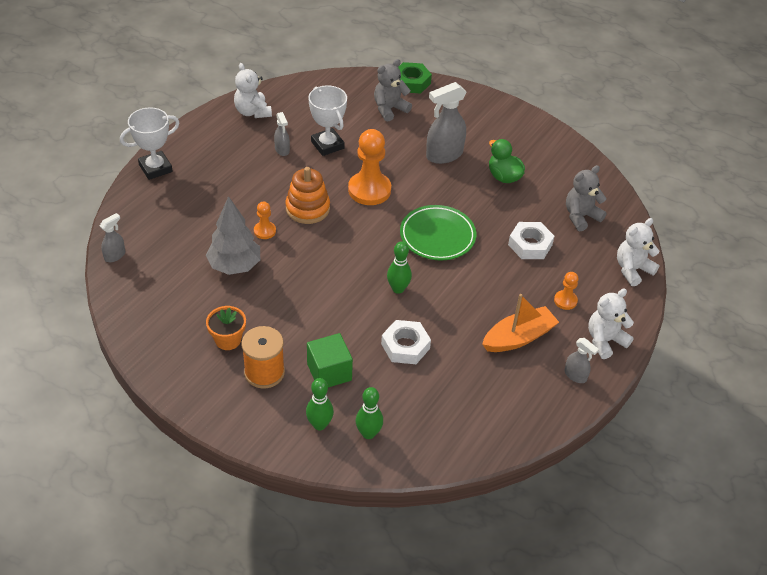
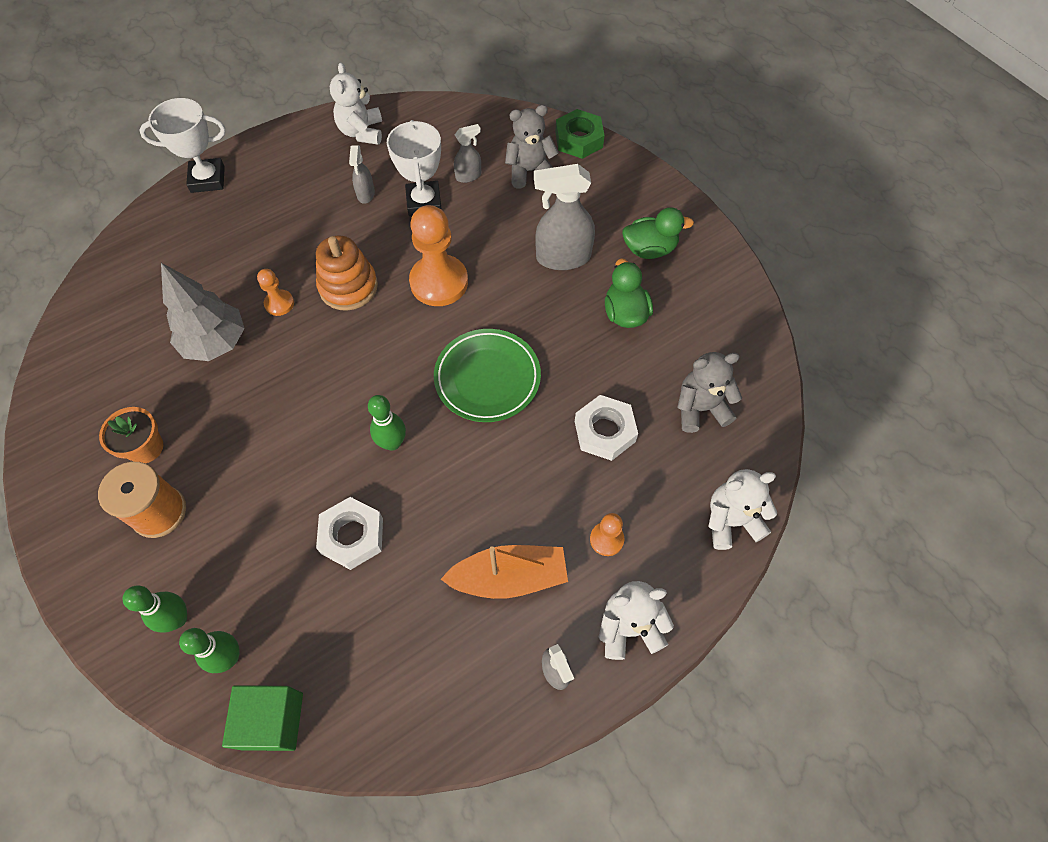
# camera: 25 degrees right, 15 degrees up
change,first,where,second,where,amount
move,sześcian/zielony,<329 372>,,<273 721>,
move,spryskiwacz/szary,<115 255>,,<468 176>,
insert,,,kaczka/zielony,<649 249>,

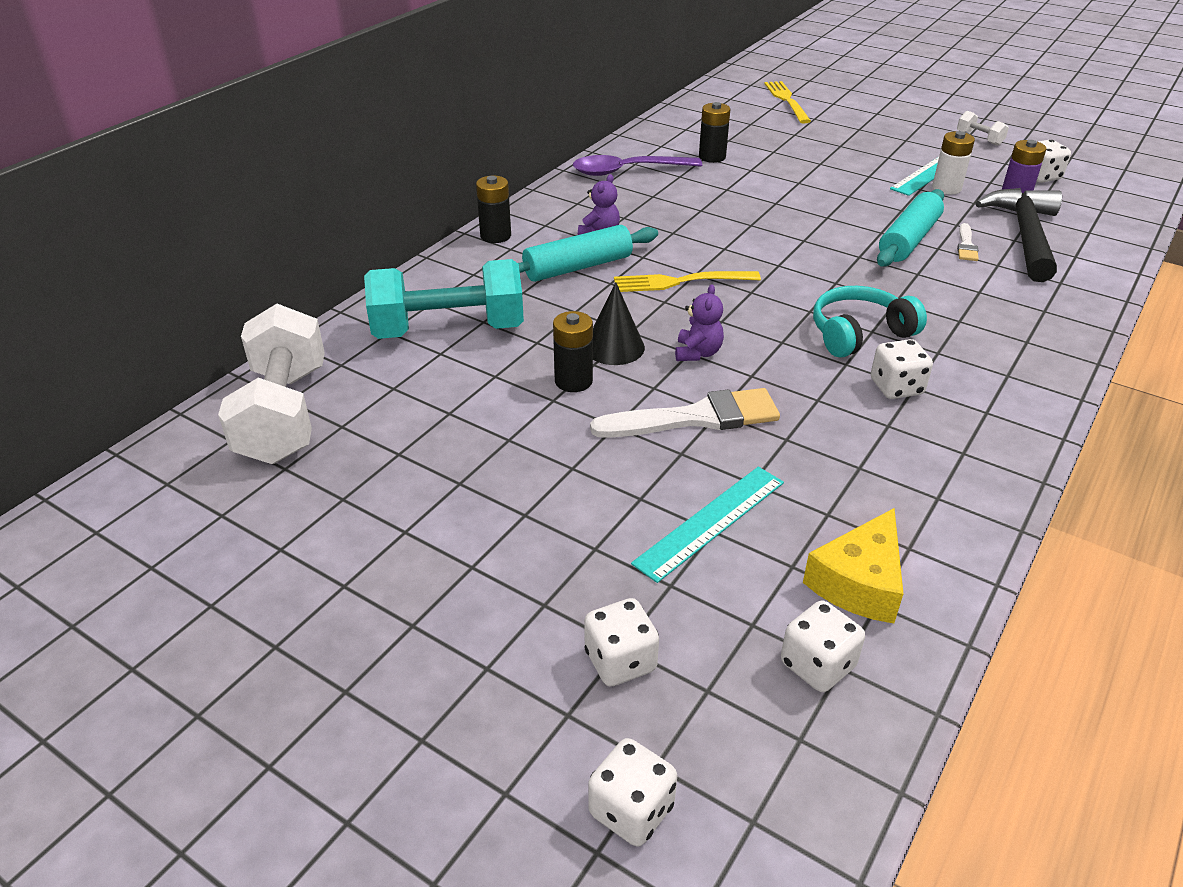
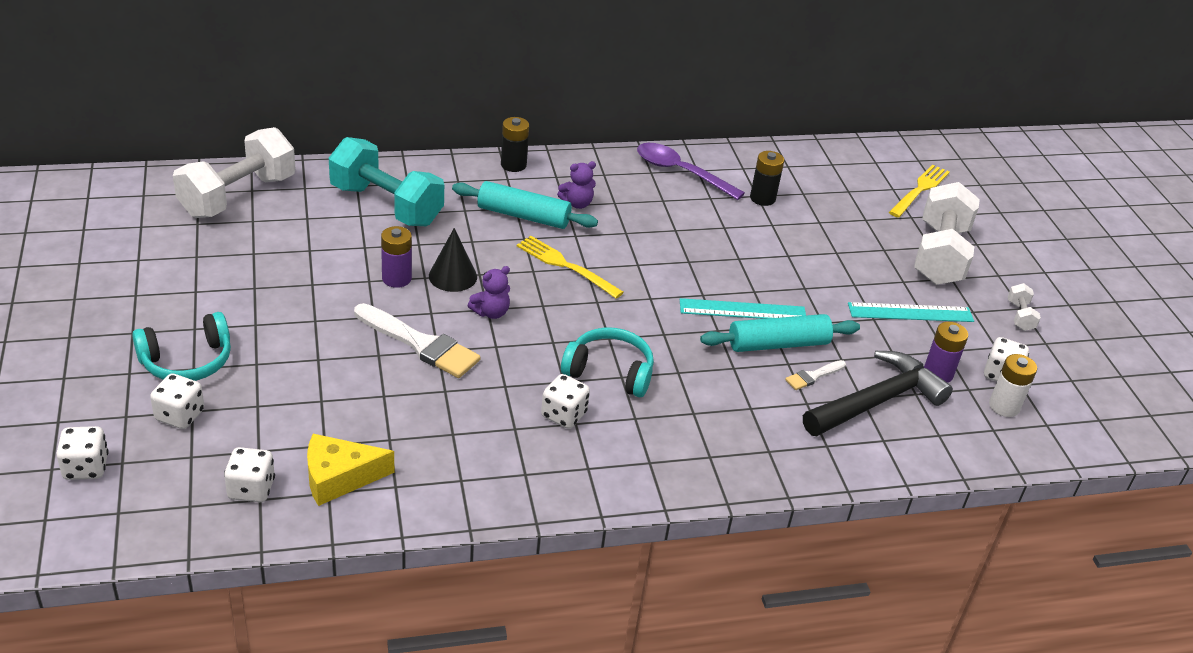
# camera: 40 degrees right, 0 degrees up
change,first,where,second,where,amount
insert,,,słuchawki/turkusowy,<187 361>,
recolor,bateria/czarny,<573 381>,bateria/fioletowy,<396 278>,
move,linijka/turkusowy,<711 522>,,<743 310>,
insert,,,hantel/biały,<939 255>,
move,bateria/biały,<946 188>,,<1004 406>,

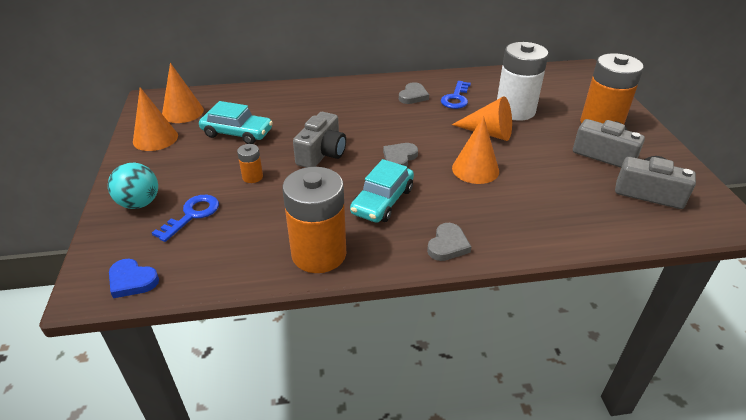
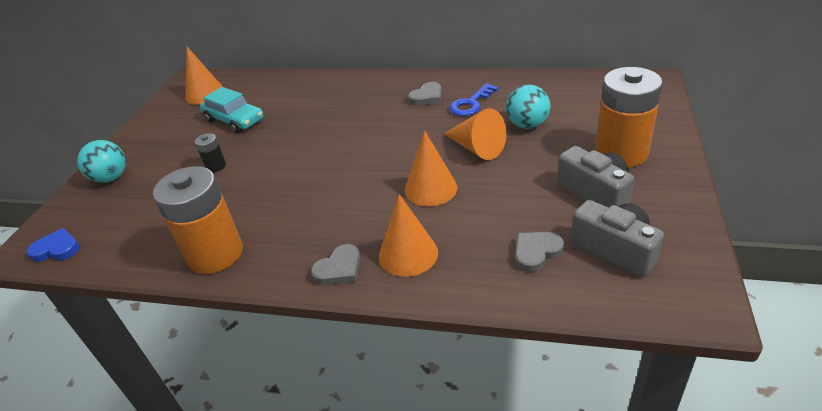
# camera: 25 degrees right, 0 degrees up
change,first,where,second,where,amount
rotate,serce/niebieski,<132 281>,,<56 249>,135 degrees clockwise
recolor,bateria/pomarańczowy,<252 177>,bateria/czarny,<216 166>,
move,stożek/pomarańczowy,<155 138>,,<408 254>,
replace,bateria/biały,<515 110>,piłka/turkusowy,<527 125>,
move,serce/szary,<399 158>,,<536 252>,
delete,klucz/niebieski,<192 215>,,,
delete,aparat fotograficzny/szary,<322 153>,,,
delete,samochód/turkusowy,<382 201>,,,

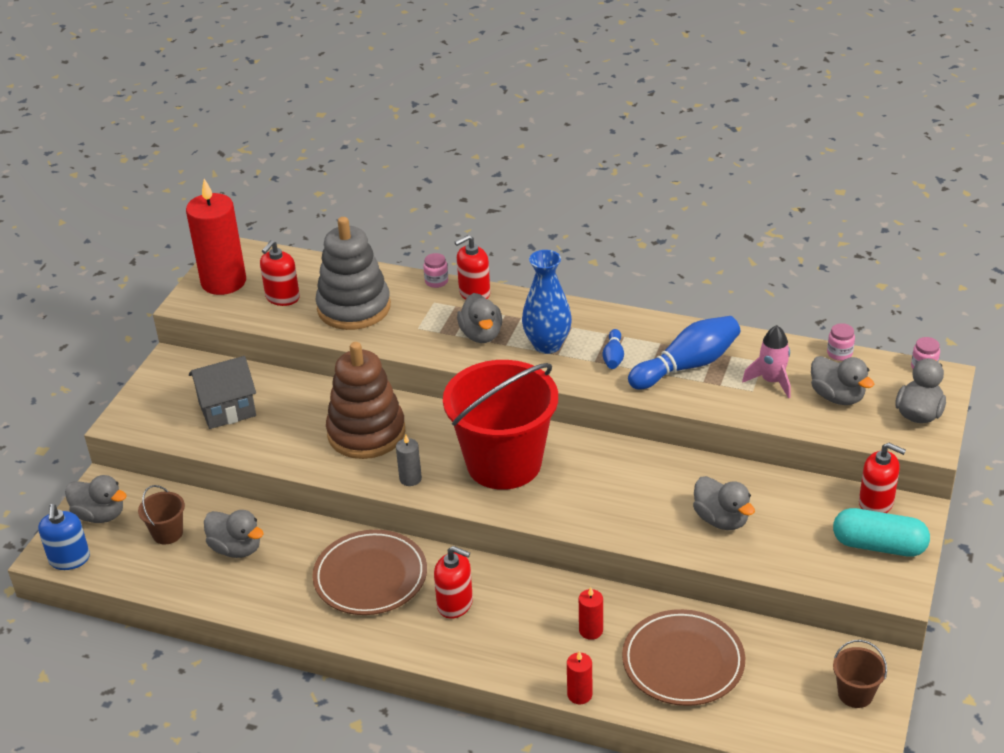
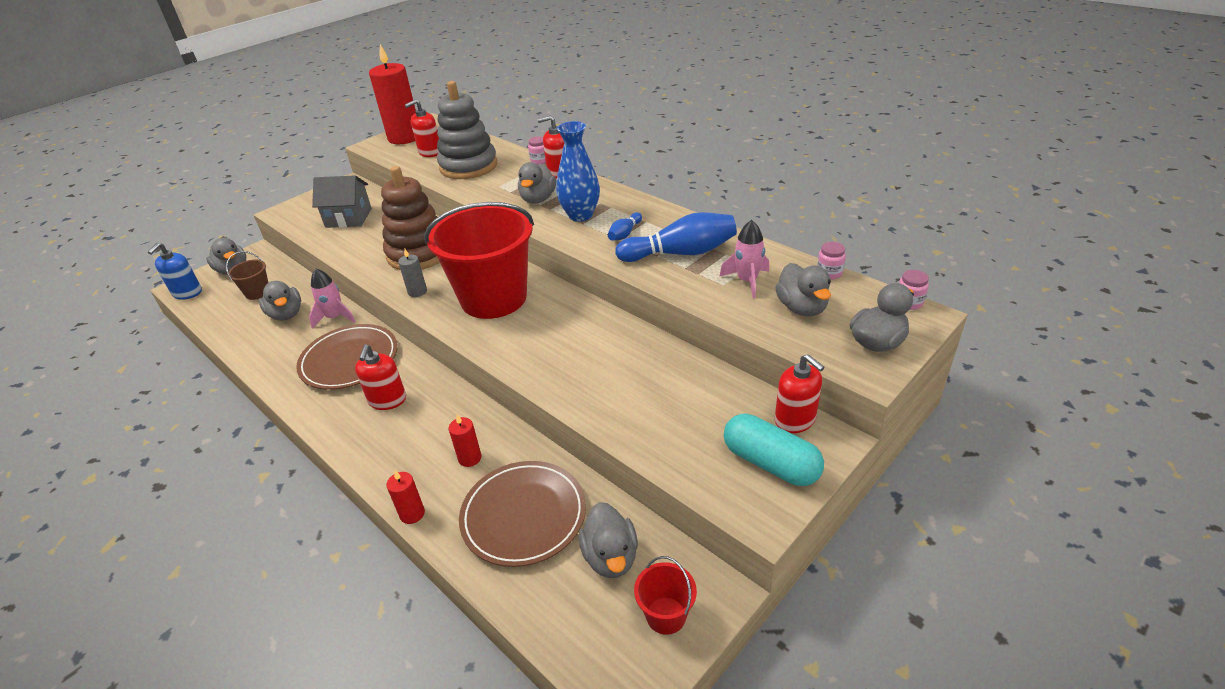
# camera: 25 degrees right, 0 degrees up
change,first,where,second,where,amount
insert,,,rakieta/różowy,<335 317>,
rotate,dozownik mydła/czerwony,<455 604>,,<387 400>,45 degrees clockwise
move,kaczka/szary,<721 519>,,<610 557>,
recolor,wiadro/brązowy,<855 694>,wiadro/czerwony,<666 615>,

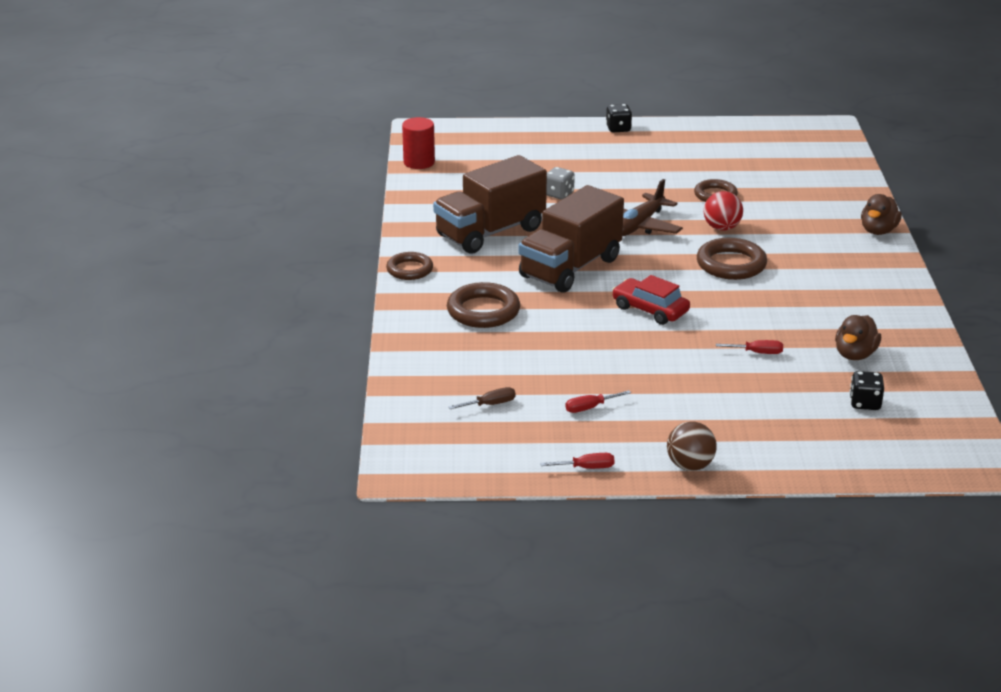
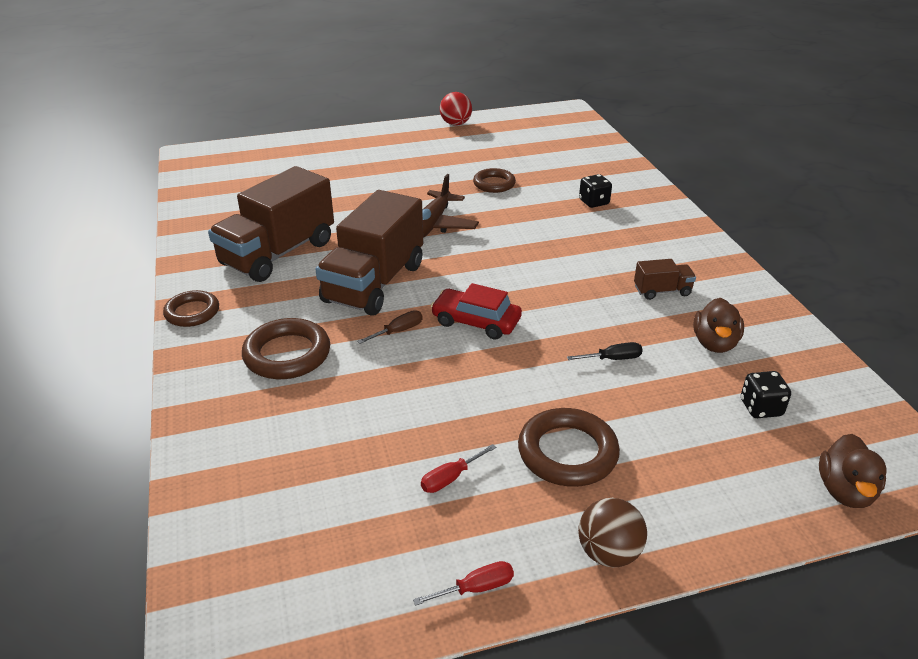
# camera: 15 degrees left, 5 degrees up
change,first,where,second,where,amount
move,śrubokręt/brązowy,<490 404>,,<398 331>,
move,piłka/czerwony,<721 228>,,<455 124>,
move,pierścień/brązowy,<731 264>,,<567 452>,
recolor,śrubokręt/czerwony,<757 353>,śrubokręt/czarny,<613 359>,
move,kostka do gry/czarny,<618 129>,,<594 202>,
insert,,,ciężarówka/brązowy,<662 291>,
move,kaczka/brązowy,<878 231>,,<845 491>,
delete,walec/czerwony,<419 162>,,,
delete,kostka do gry/szary,<559 194>,,,

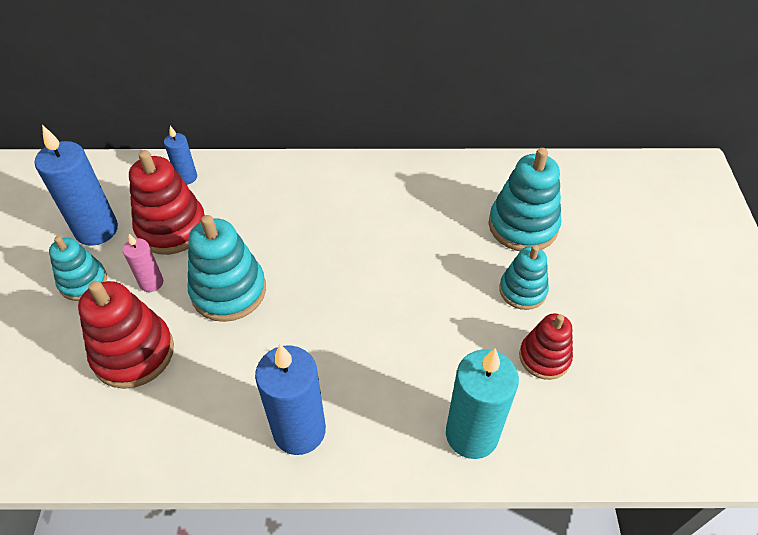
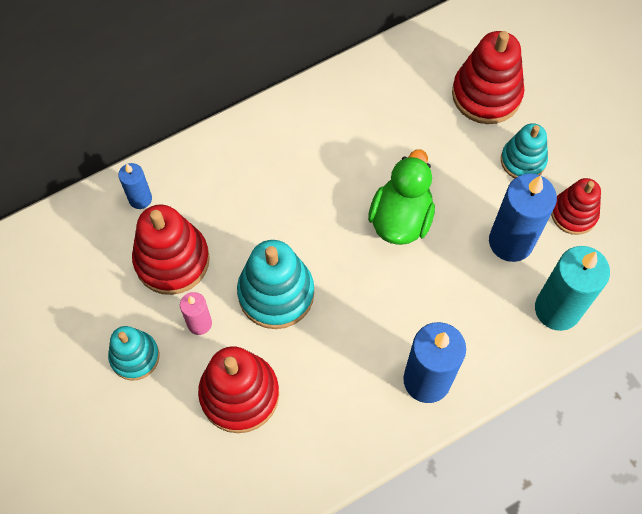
# camera: 30 degrees left, 15 degrees up
change,first,where,second,where,amount
insert,,,kaczka/zielony,<401 218>,
recolor,zabawka nakładanka/turkusowy,<523 226>,zabawka nakładanka/czerwony,<486 94>,
move,świeca/niebieski,<96 230>,,<511 241>,

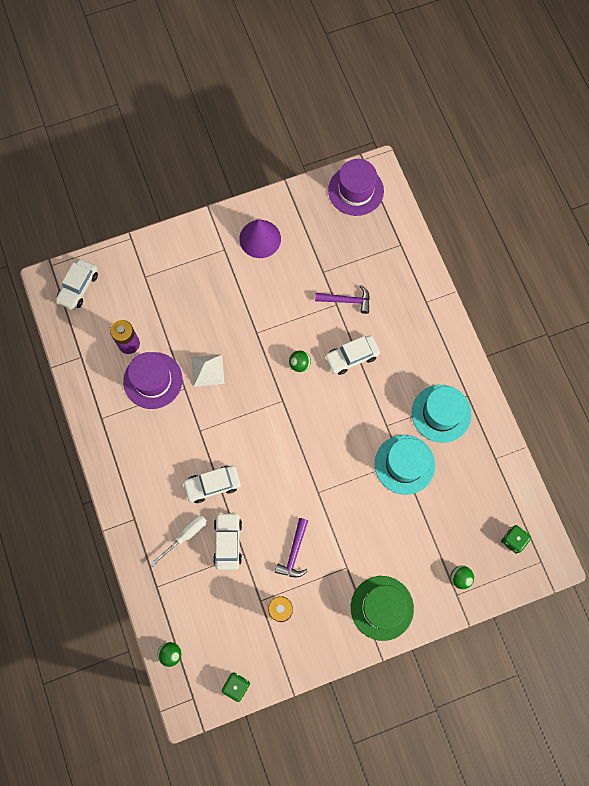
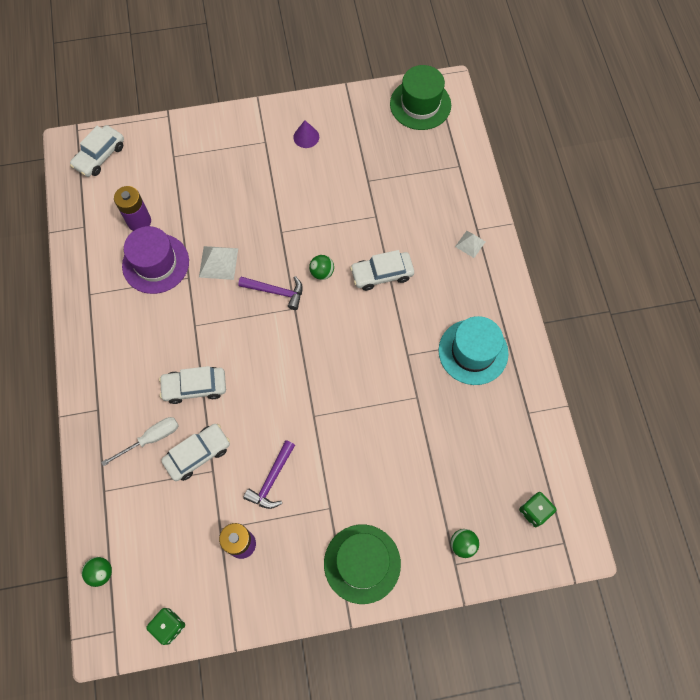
# camera: 10 degrees right, 5 degrees down
change,first,where,second,where,amount
rotate,samochód/biały,<228 542>,,<198 454>,45 degrees clockwise
move,młotek/fioletowy,<346 300>,,<276 292>,
resize,stożek/fioletowy,<260 238>,,<306 137>,x0.56
recolor,kapelusz/fioletowy,<356 190>,kapelusz/zielony,<420 104>,
insert,,,piramida/biały,<470 244>,
delete,kapelusz/turkusowy,<404 464>,,,

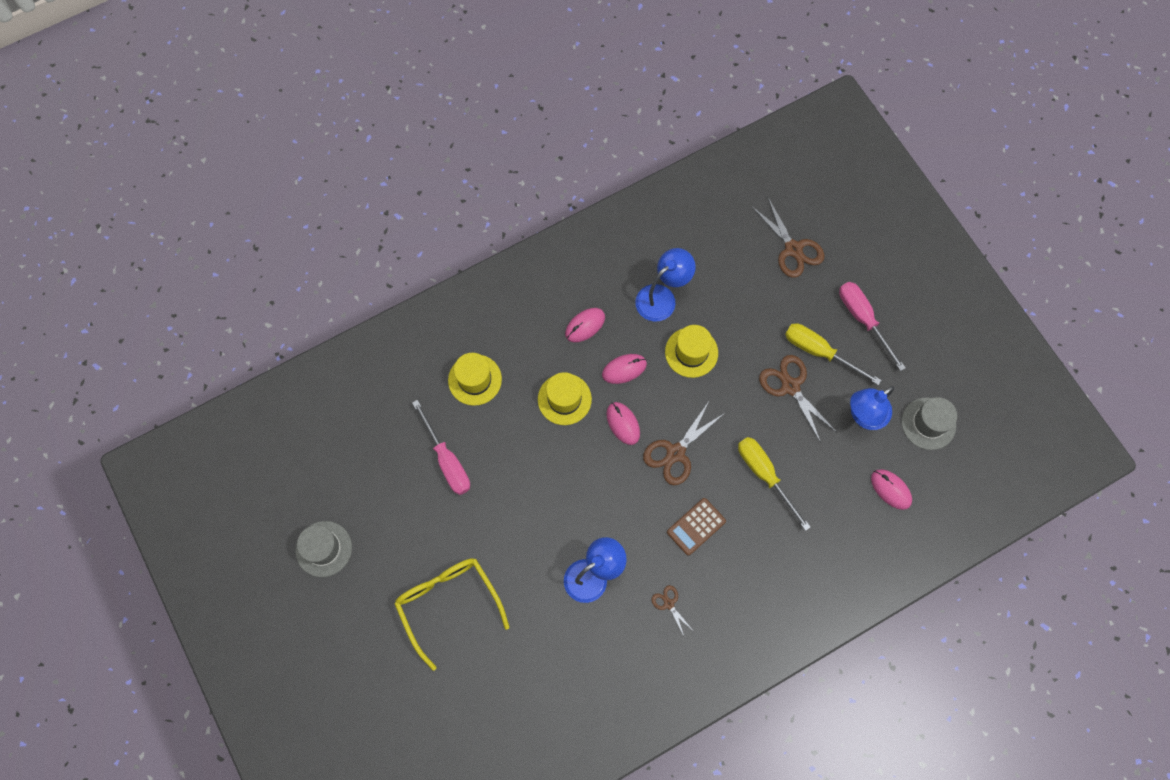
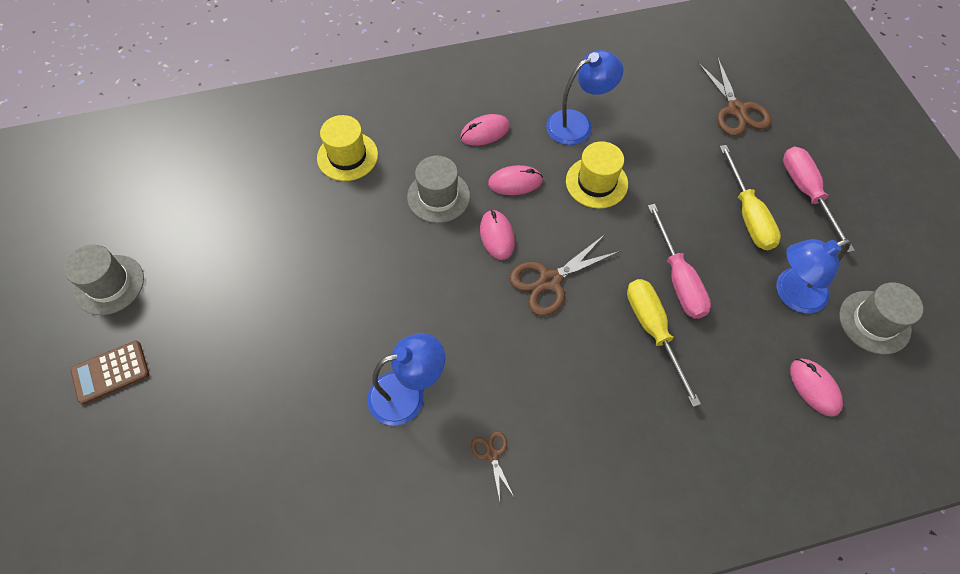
# camera: 15 degrees right, 10 degrees down
change,first,where,second,where,amount
move,kalkulator/brązowy,<696 526>,,<111 372>,
recolor,kapelusz/żółty,<564 399>,kapelusz/szary,<438 196>,
move,śrubokręt/różowy,<447 460>,,<678 278>,
rotate,śrubokręt/żółty,<819 352>,,<747 214>,150 degrees counterclockwise
delete,okulary/żółty,<448 603>,,,
delete,nożyczki/brązowy,<790 386>,,,

